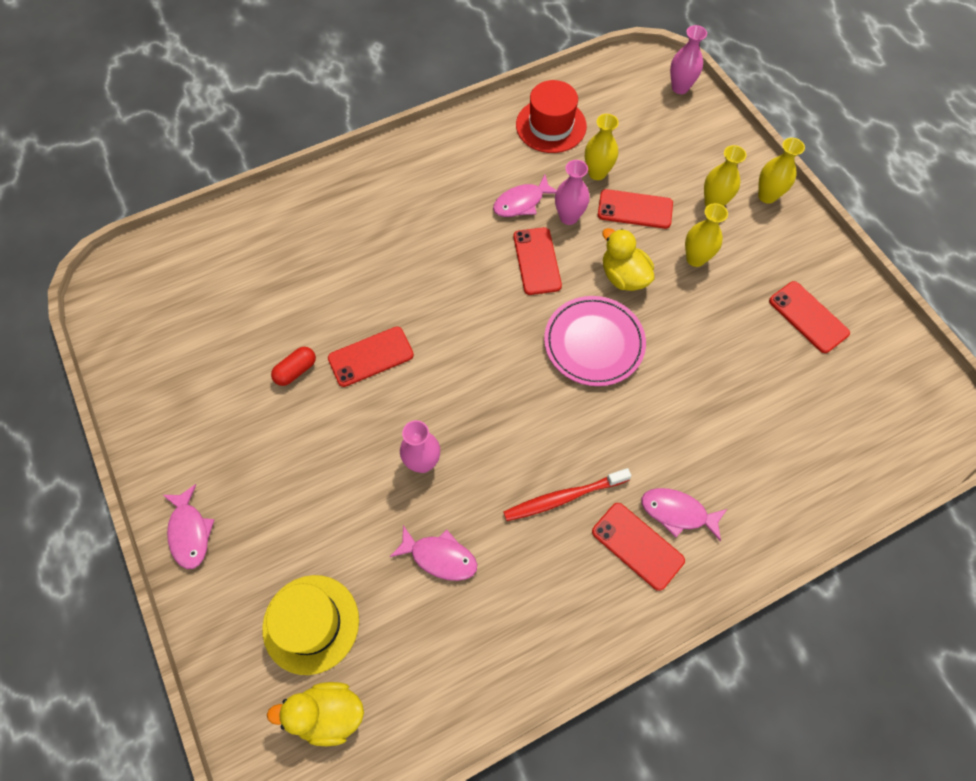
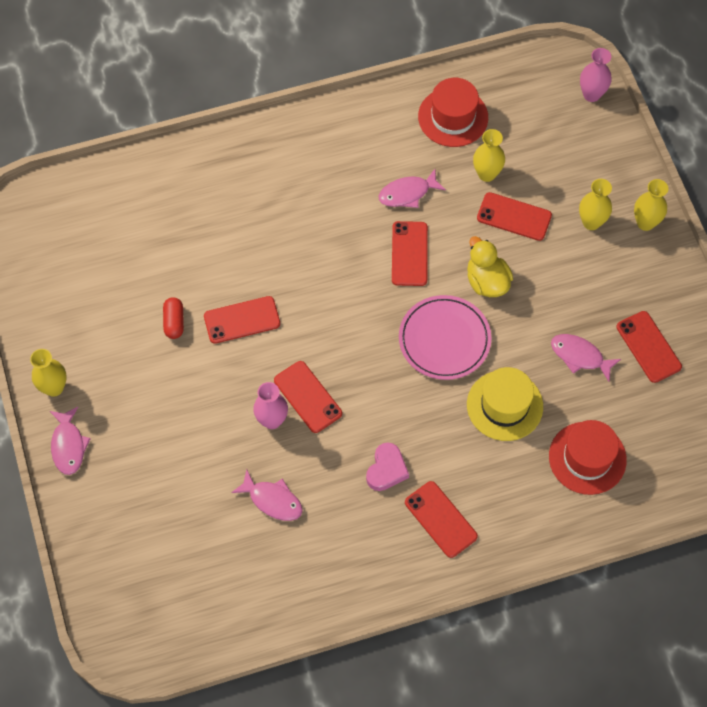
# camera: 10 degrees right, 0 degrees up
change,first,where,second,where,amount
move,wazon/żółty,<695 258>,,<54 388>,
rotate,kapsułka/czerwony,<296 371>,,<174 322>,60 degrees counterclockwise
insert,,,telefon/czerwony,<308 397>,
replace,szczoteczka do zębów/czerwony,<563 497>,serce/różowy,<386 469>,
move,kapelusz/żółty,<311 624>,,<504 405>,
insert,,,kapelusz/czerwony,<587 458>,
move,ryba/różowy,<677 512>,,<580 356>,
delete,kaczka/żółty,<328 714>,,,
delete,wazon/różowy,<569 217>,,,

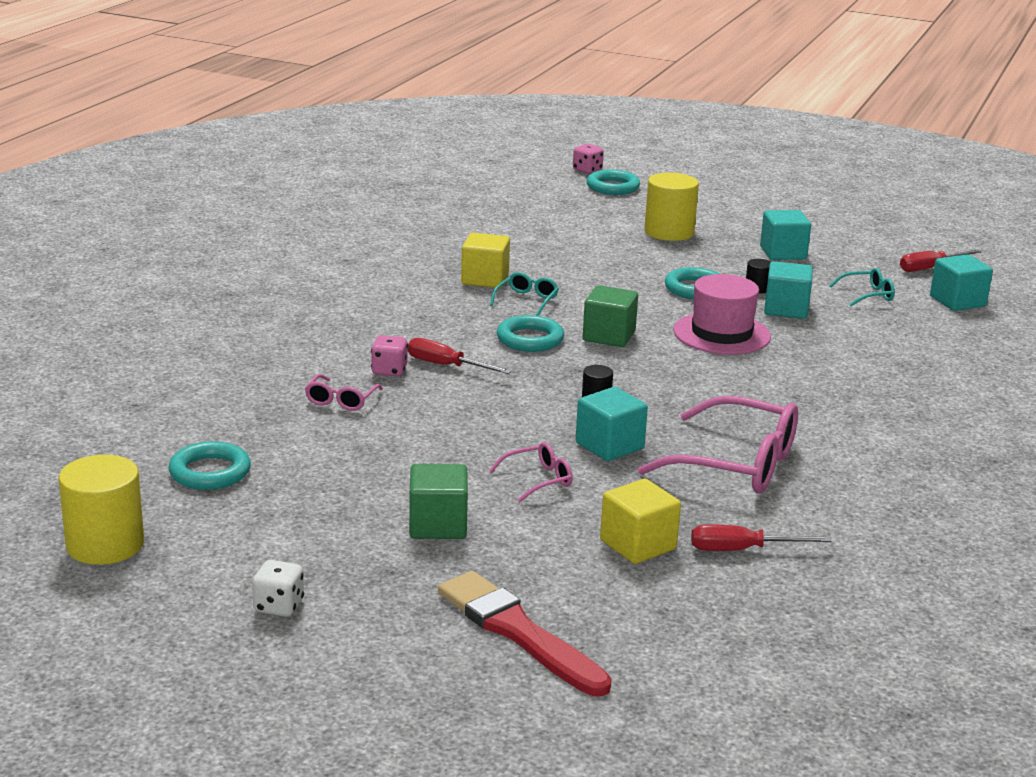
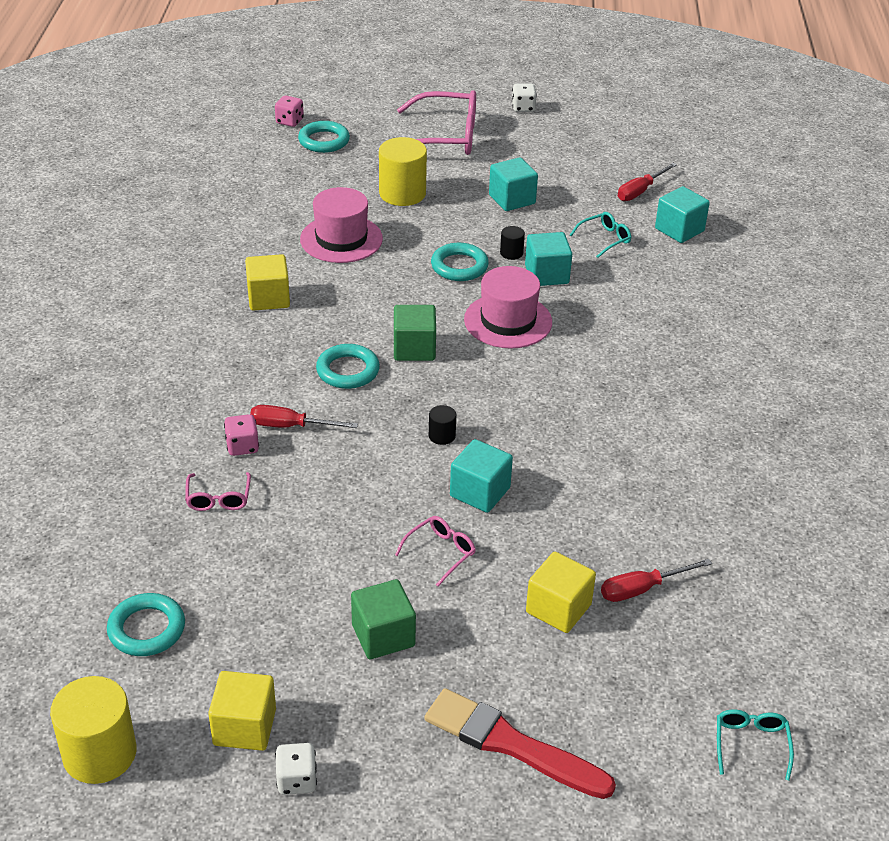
# camera: 20 degrees left, 15 degrees up
change,first,where,second,where,amount
insert,,,sześcian/żółty,<244 727>,
insert,,,kapelusz/różowy,<341 239>,
move,okulary/różowy,<736 464>,,<445 137>,
insert,,,kostka do gry/biały,<523 108>,
move,okulary/turkusowy,<526 300>,,<751 744>,

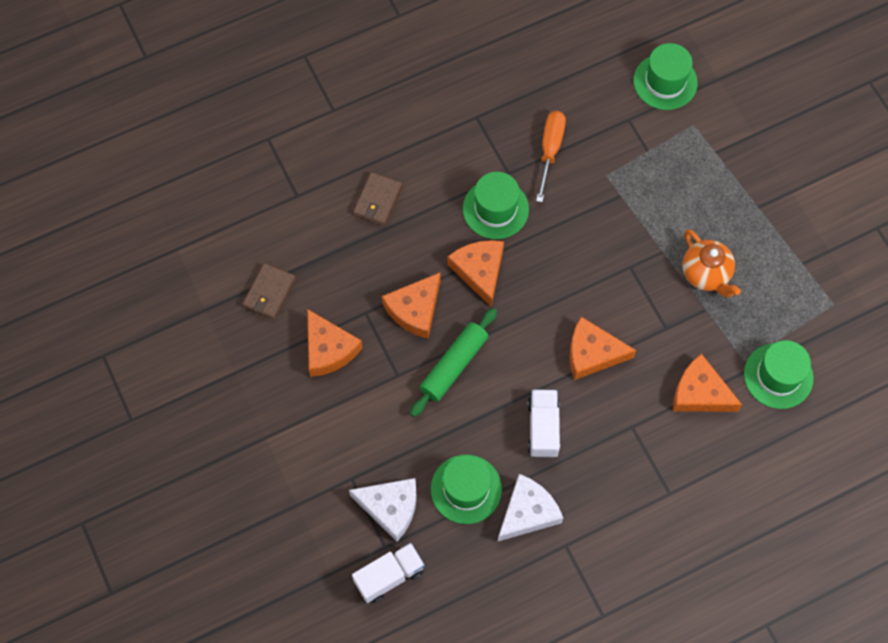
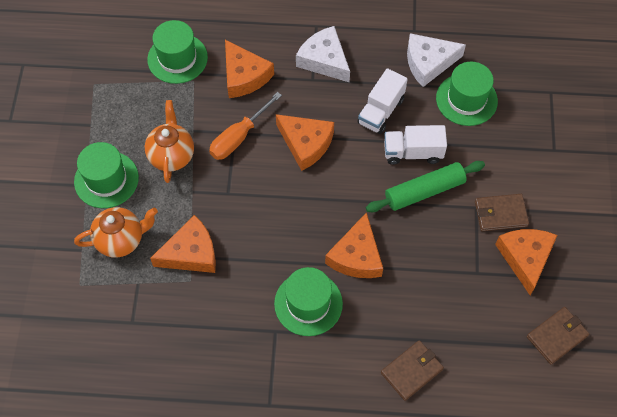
# camera: 150 degrees left, 5 degrees down
change,first,where,second,where,amount
move,kapelusz/zielony,<665 82>,,<106 179>,
insert,,,imbryk/pomarańczowy,<121 240>,
move,ser/pomarańczowy,<415 309>,,<191 253>,
move,śrubokręt/pomarańczowy,<550 150>,,<239 137>,
move,ser/biały,<390 507>,,<324 60>,
move,ciężarówka/biały,<389 576>,,<413 152>,
insert,,,portfel/brązowy,<500 214>,

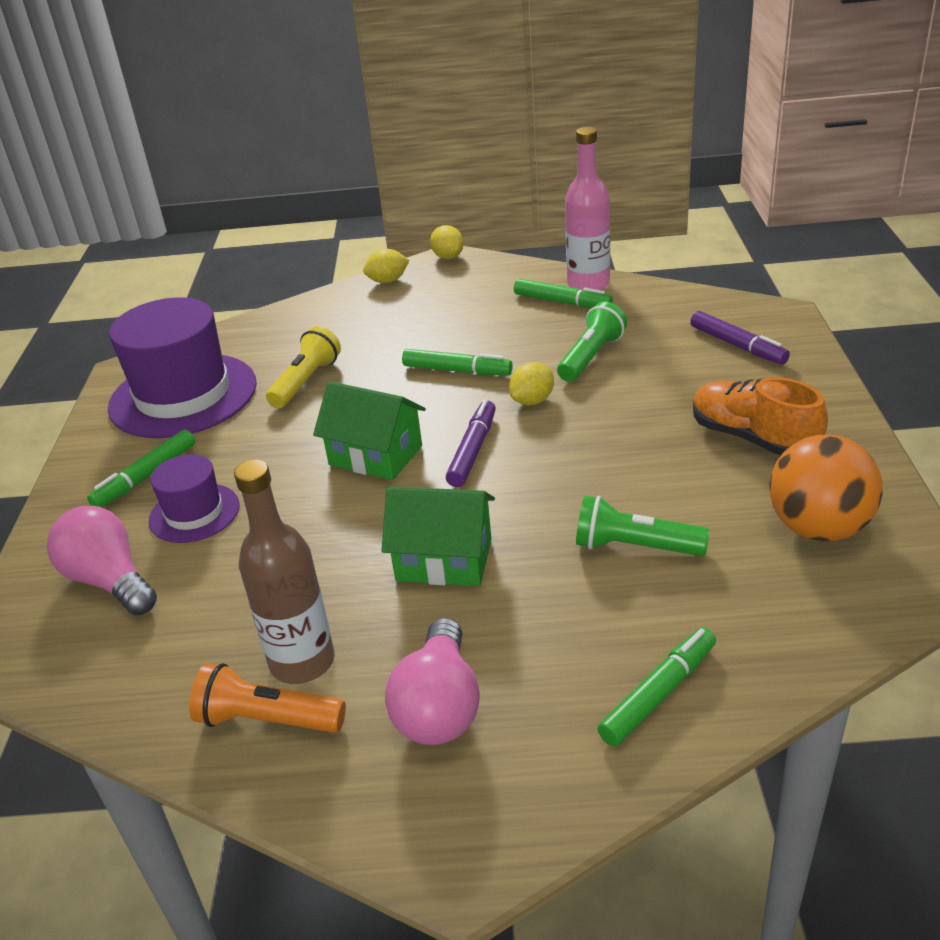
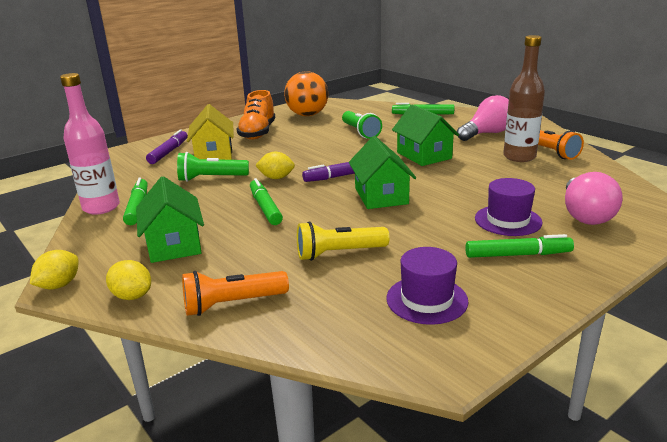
# camera: 130 degrees left, 10 degrees down
change,first,where,second,where,amount
insert,,,domek/zielony,<174 244>,
insert,,,latarka/pomarańczowy,<232 304>,
insert,,,domek/żółty,<213 154>,
resize,kapelusz/fioletowy,<183 395>,,<427 300>,x0.52

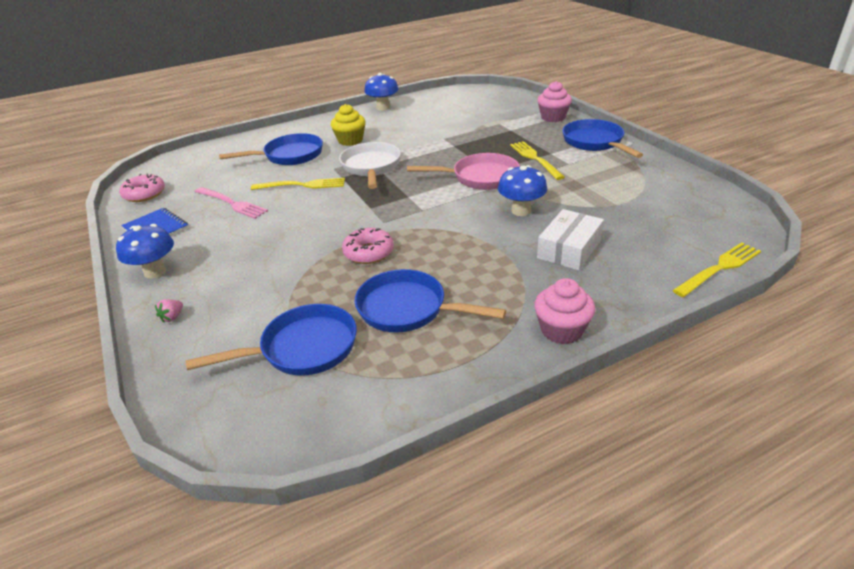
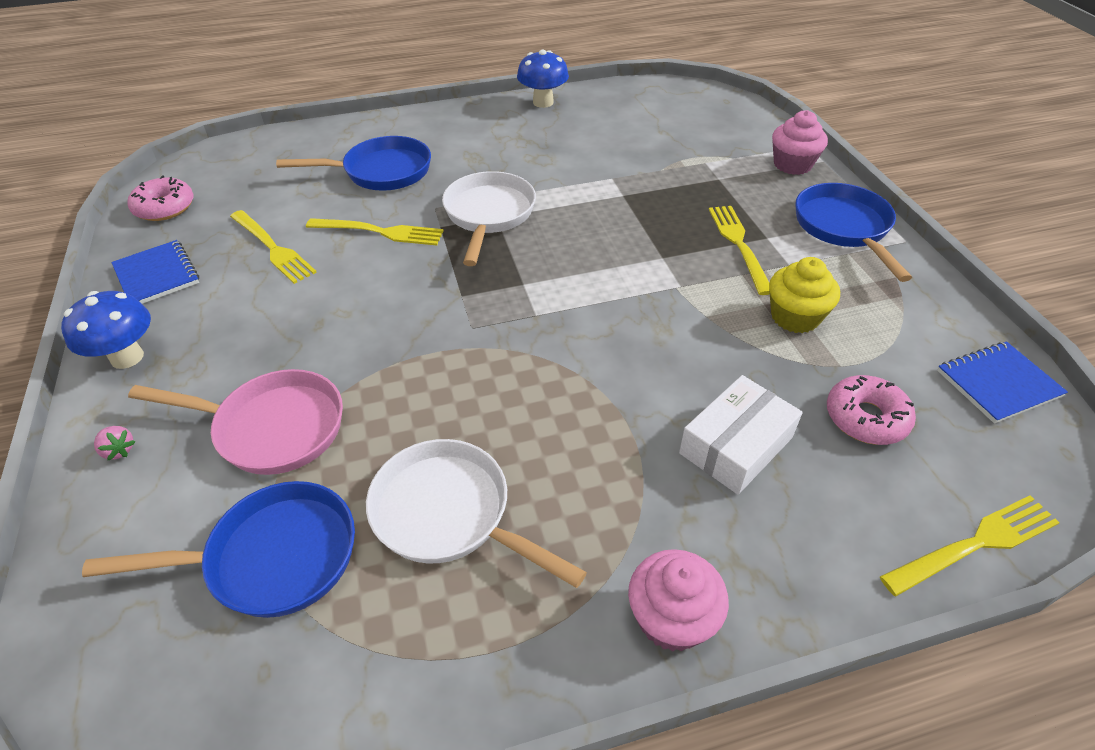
# camera: 10 degrees right, 10 degrees up
change,first,where,second,where,amount
rotate,truskawka/różowy,<172 317>,,<119 450>,90 degrees counterclockwise
move,patelnia/różowy,<480 177>,,<273 428>,
recolor,widelec/różowy,<232 203>,widelec/żółty,<273 248>,
recolor,patelnia/niebieski,<407 309>,patelnia/biały,<449 514>,
move,muffinka/żółty,<350 140>,,<795 317>,
move,donut/różowy,<368 252>,,<866 418>,
insert,,,zeszyt/niebieski,<998 383>,
delete,grzyb/niebieski,<521 211>,,,

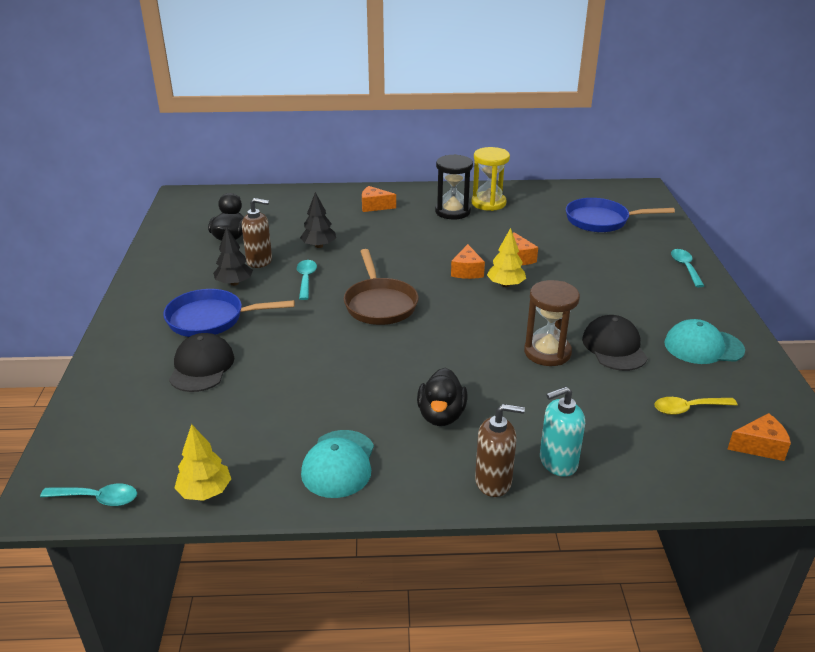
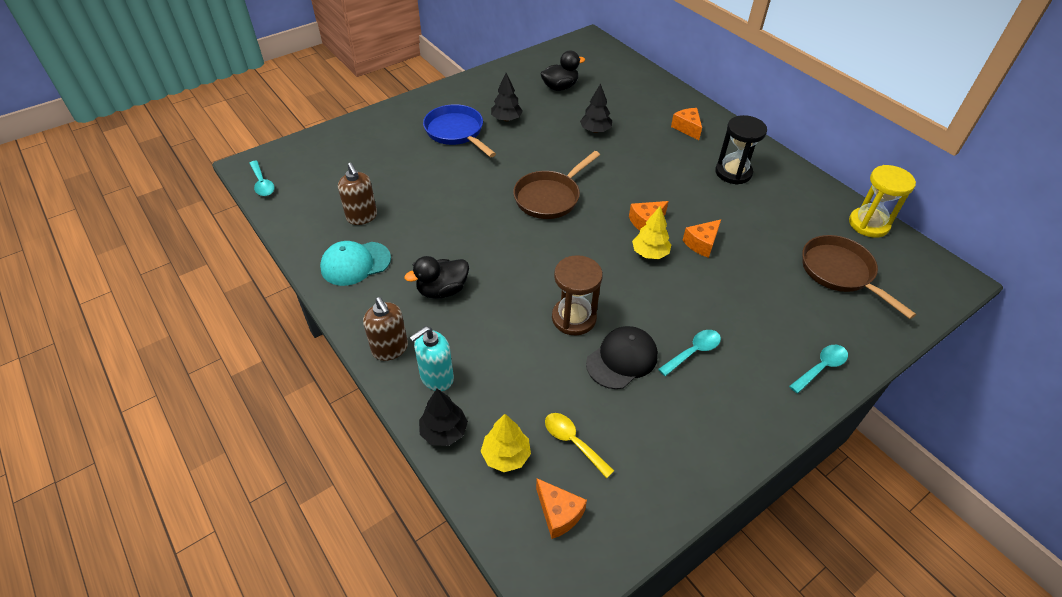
# camera: 55 degrees right, 15 degrees up
change,first,where,second,where,amount
move,dozownik mydła/brązowy,<259 261>,,<362 217>,
rotate,dozownik mydła/turkusowy,<557 462>,,<436 378>,75 degrees counterclockwise
insert,,,drzewko/czarny,<444 431>,
move,drzewko/żółty,<205 491>,,<506 455>,
move,łyżka/turkusowy,<306 279>,,<693 352>,
recolor,patelnia/niebieski,<601 220>,patelnia/brązowy,<840 273>,
move,klepsydra/żółty,<488 203>,,<868 224>,
delete,czapka/czarny,<201 367>,,,
delete,czapka/turkusowy,<703 346>,,,

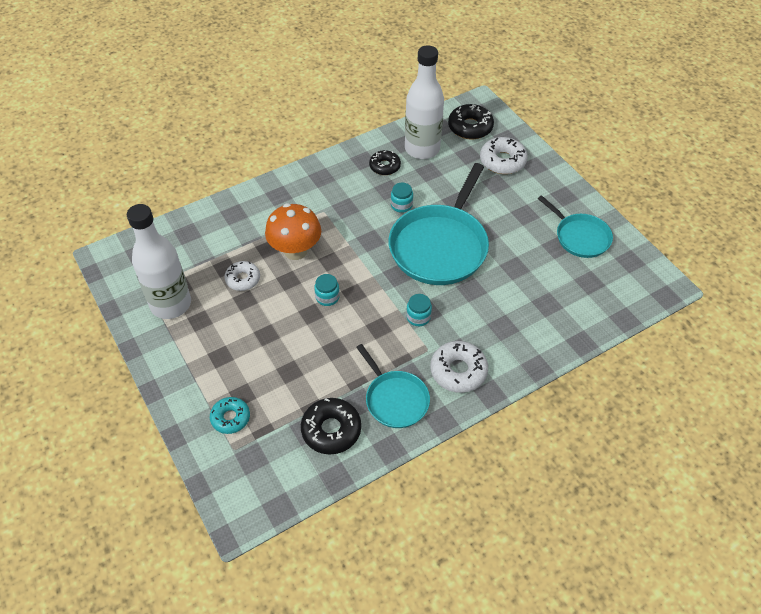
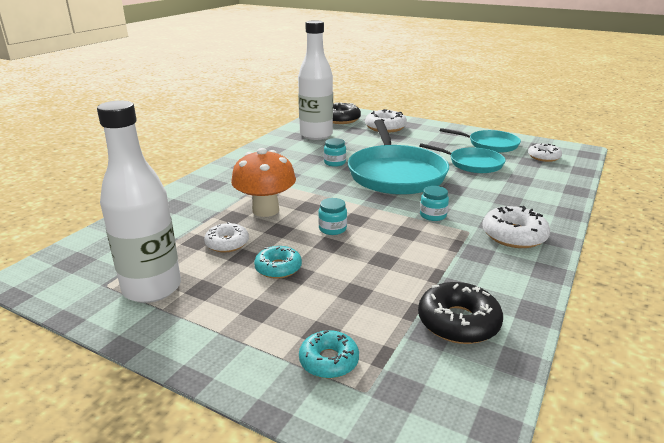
# camera: 30 degrees left, 25 degrees down
change,first,where,second,where,amount
insert,,,donut/turkusowy,<278 268>,
move,patelnia/turkusowy,<395 399>,,<472 164>,
insert,,,donut/biały,<543 157>,
delete,donut/czarny,<384 166>,,,

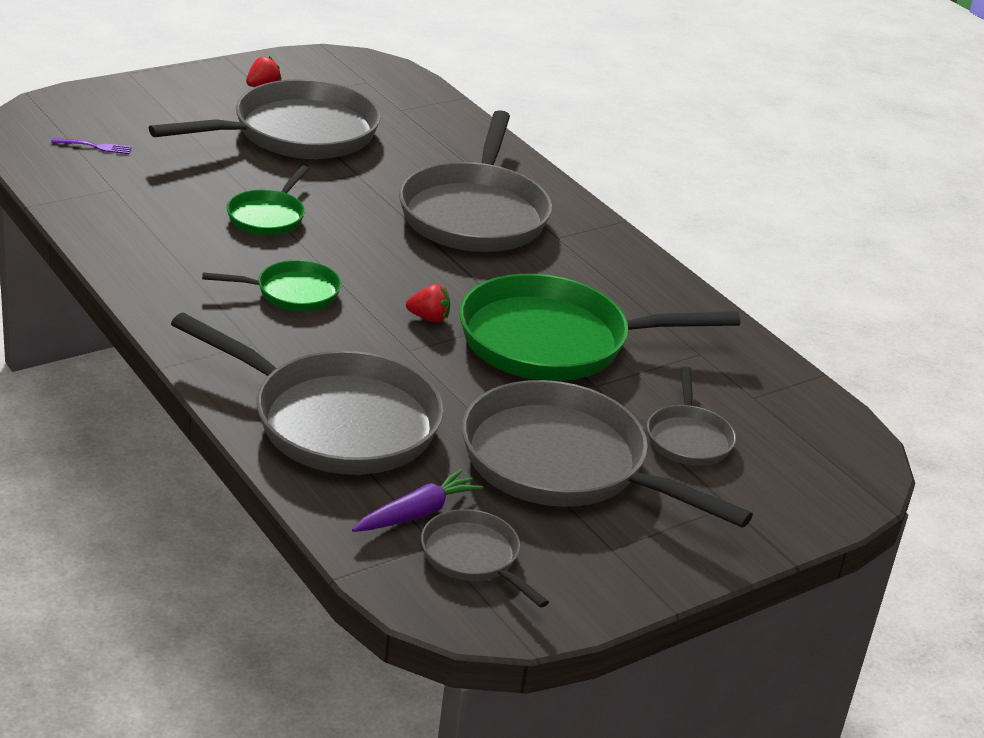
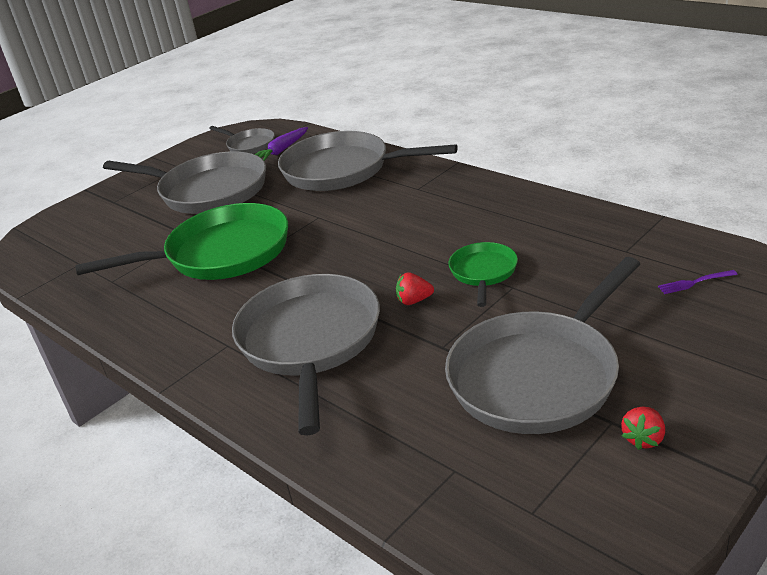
# camera: 175 degrees right, 0 degrees up
change,first,where,second,where,amount
move,truskawka/czerwony,<429 318>,,<414 301>,
delete,patelnia/zielony,<292 292>,,,
delete,patelnia/szary,<688 438>,,,

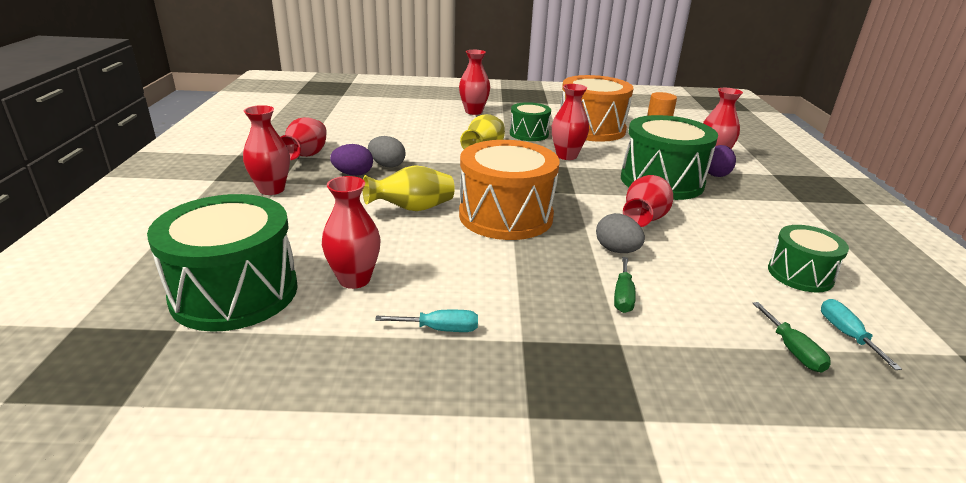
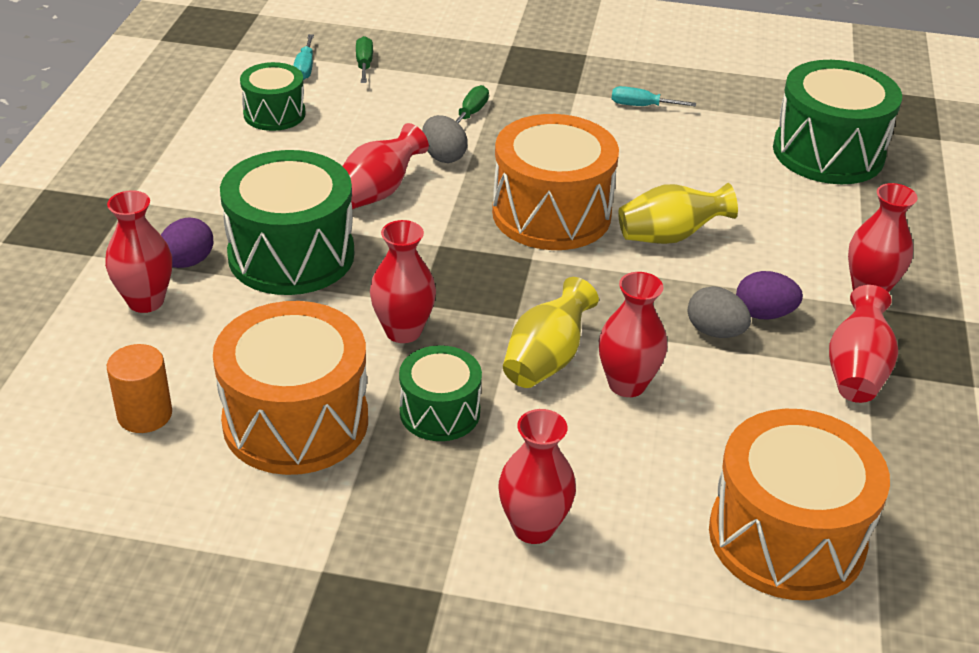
# camera: 170 degrees left, 10 degrees up
change,first,where,second,where,amount
move,wazon/czerwony,<354 279>,,<627 384>,
insert,,,bęben/pomarańczowy,<786 537>,

